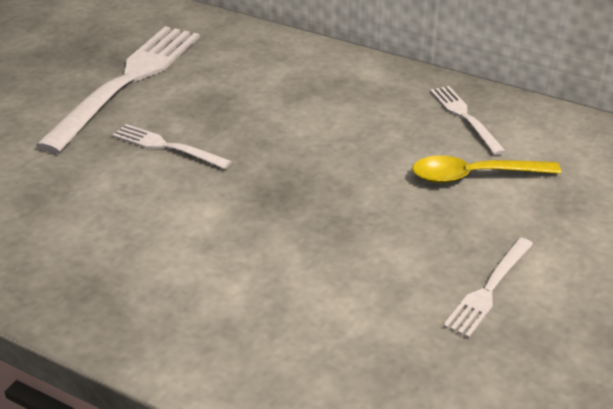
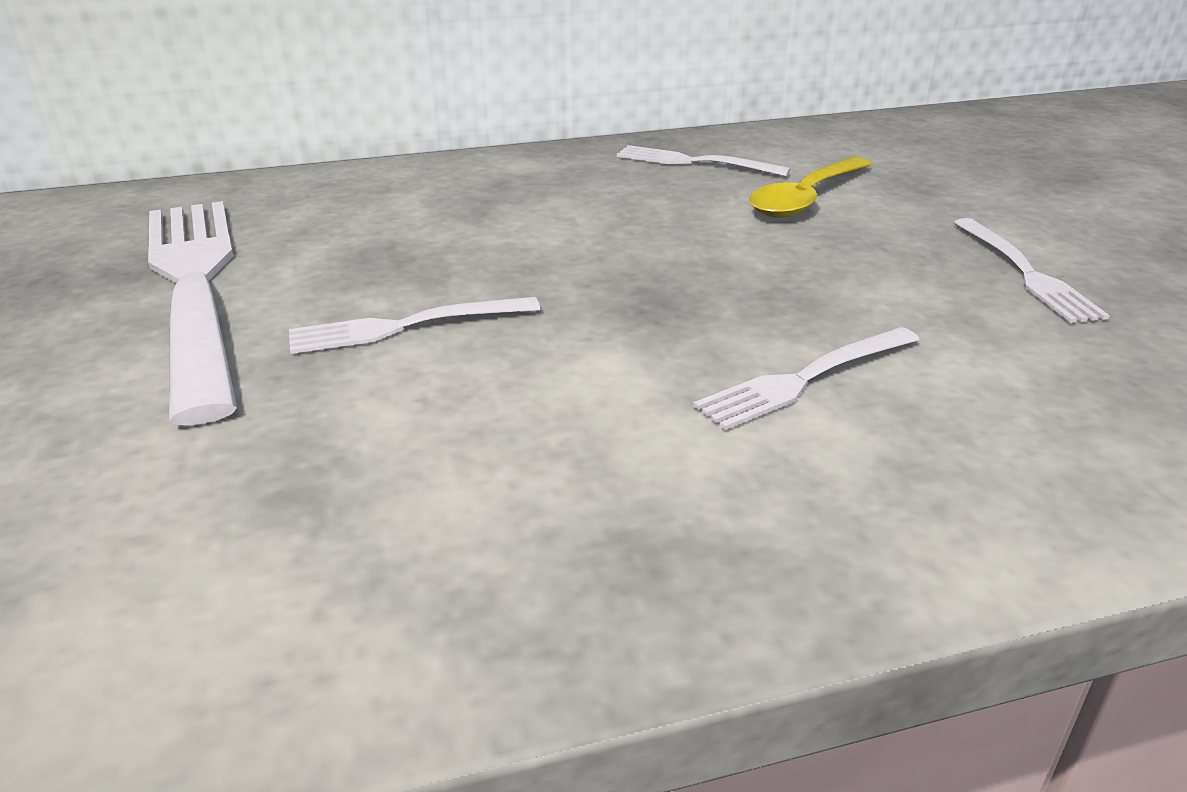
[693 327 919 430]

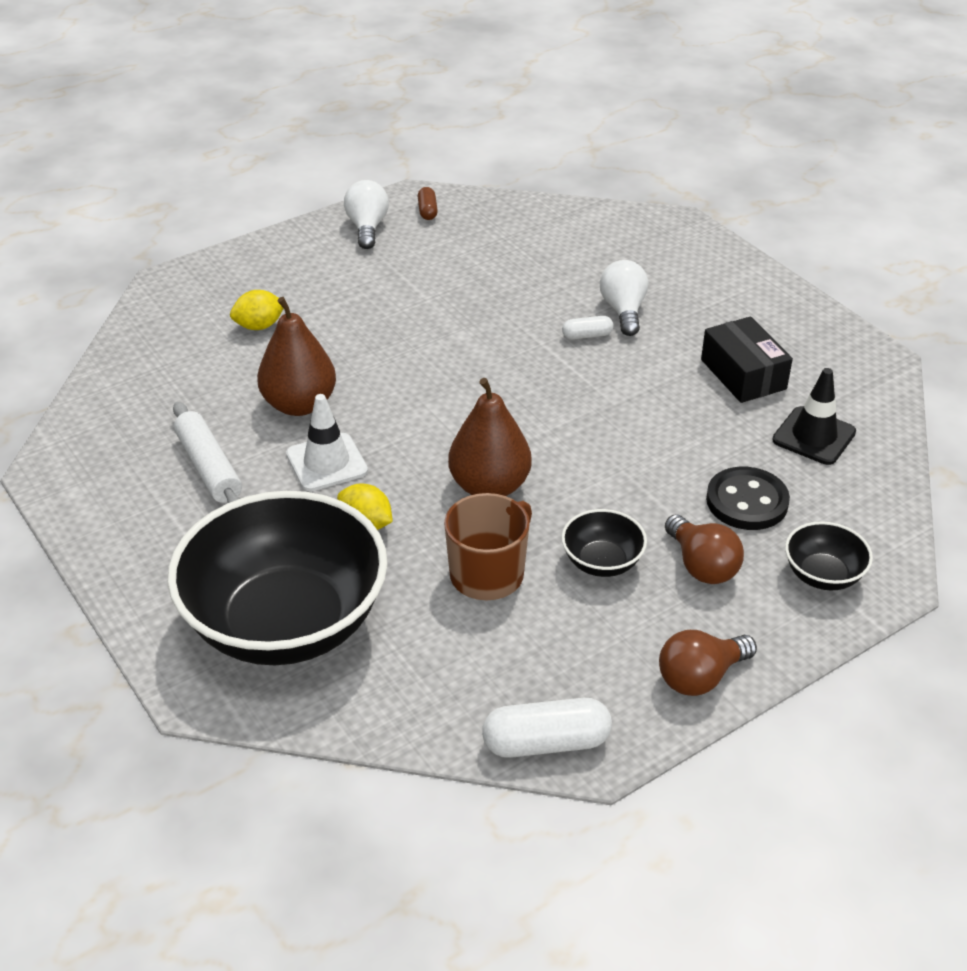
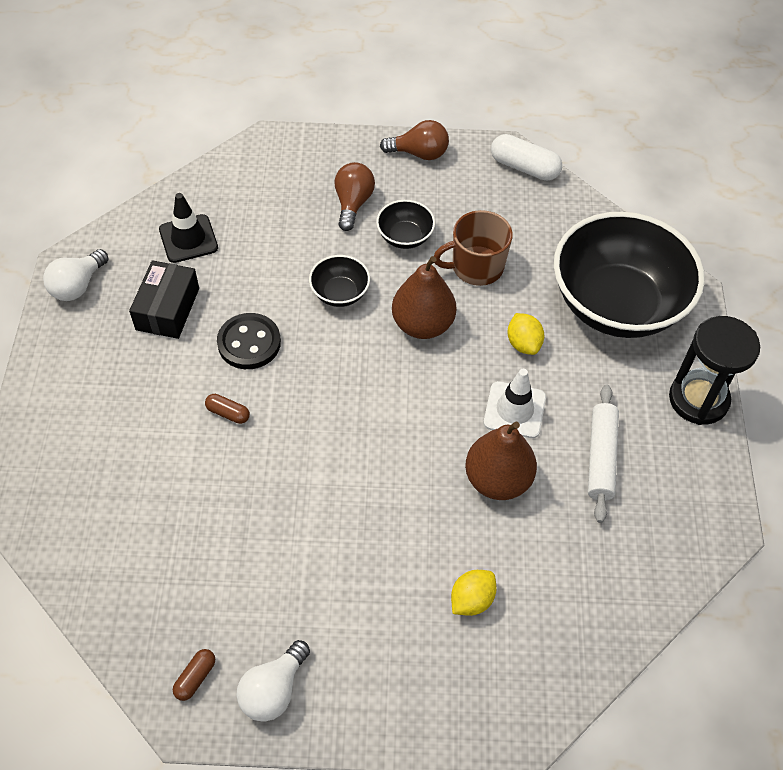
[669 316 760 425]
[43 249 109 301]
[217 313 281 369]
[309 255 370 307]
[205 394 250 424]
[451 570 497 616]

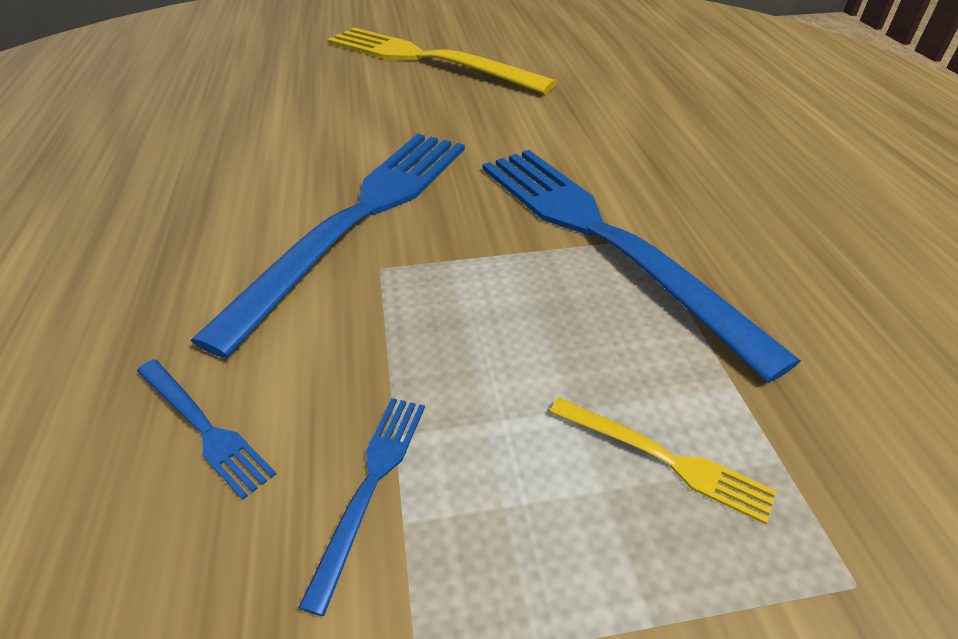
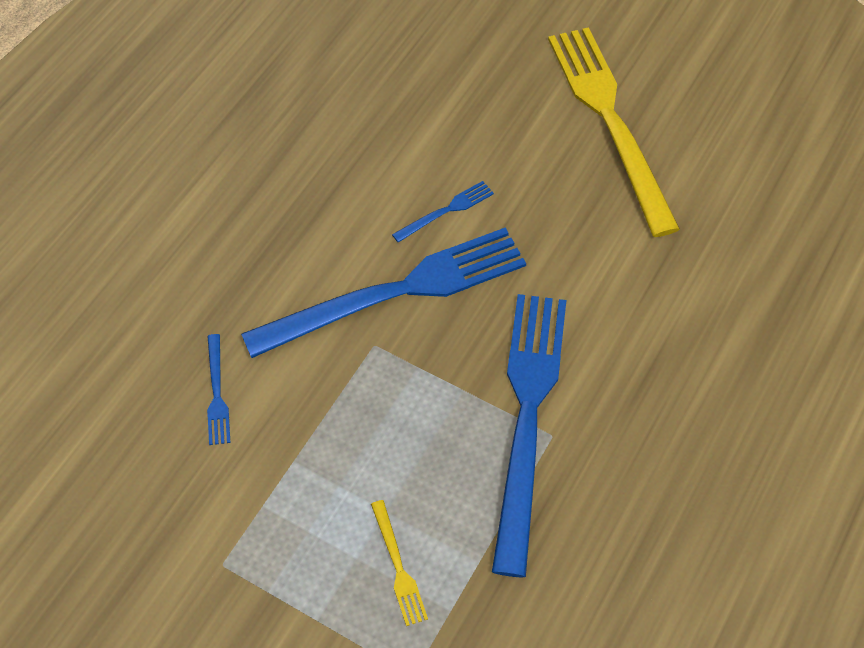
[392 181 494 243]

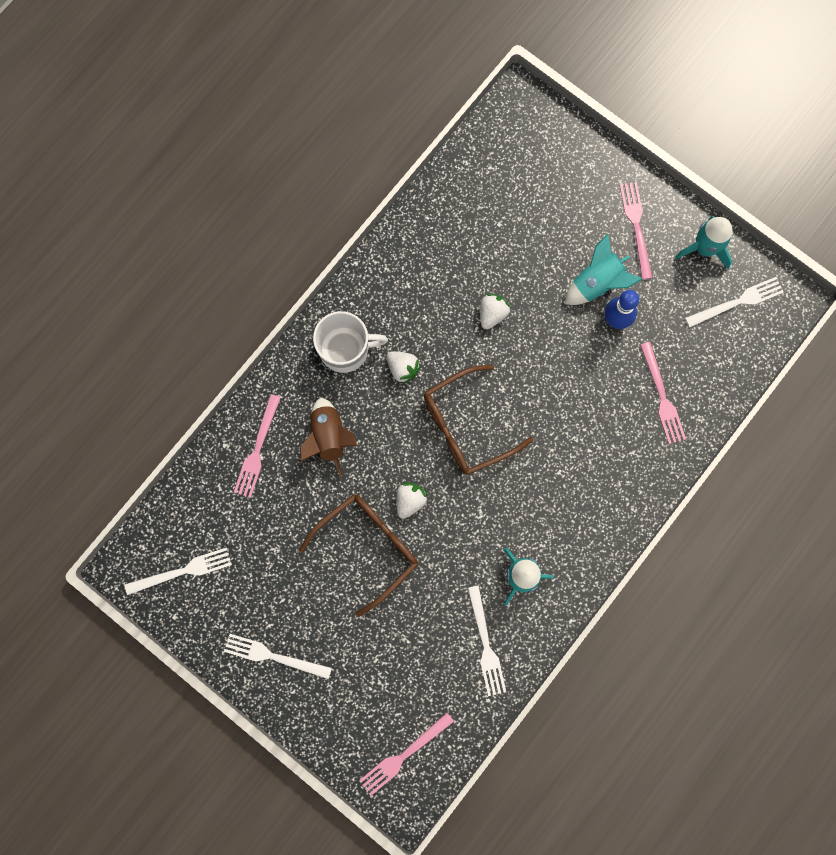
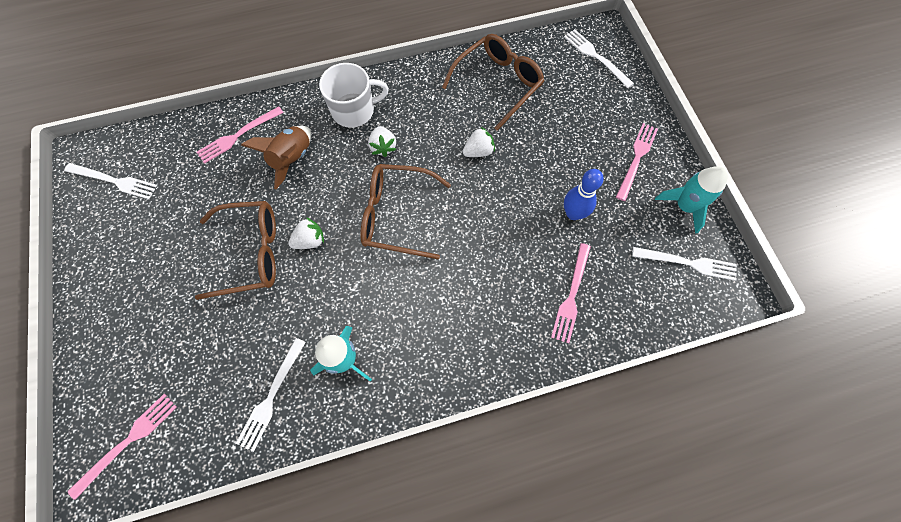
[565 234 643 305] (first image)
[442 34 545 131]
[564 29 634 88]
[319 63 389 128]
[68 394 177 500]

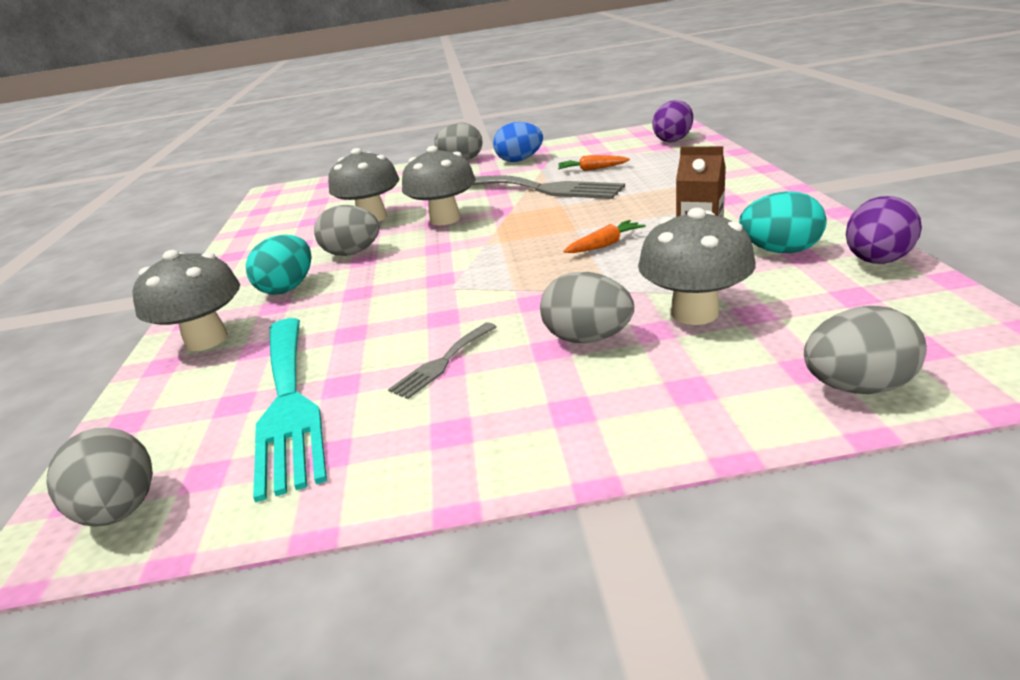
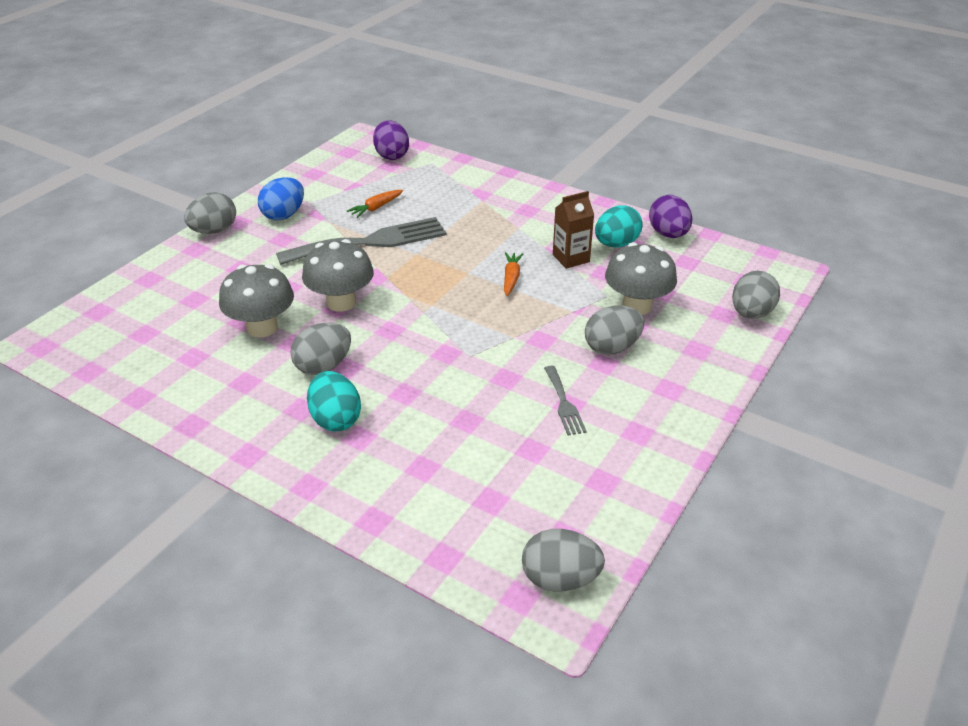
[132 250 240 351] (first image)
[253 318 327 503] (first image)

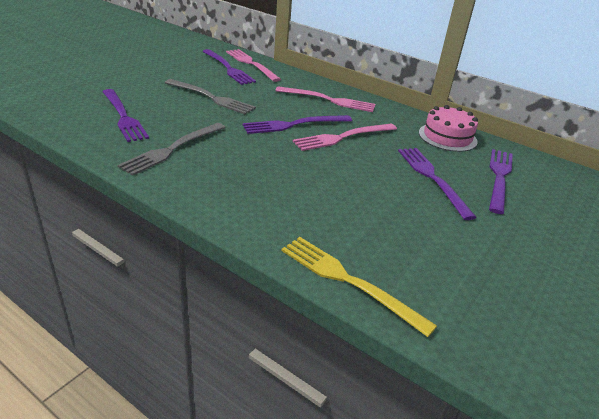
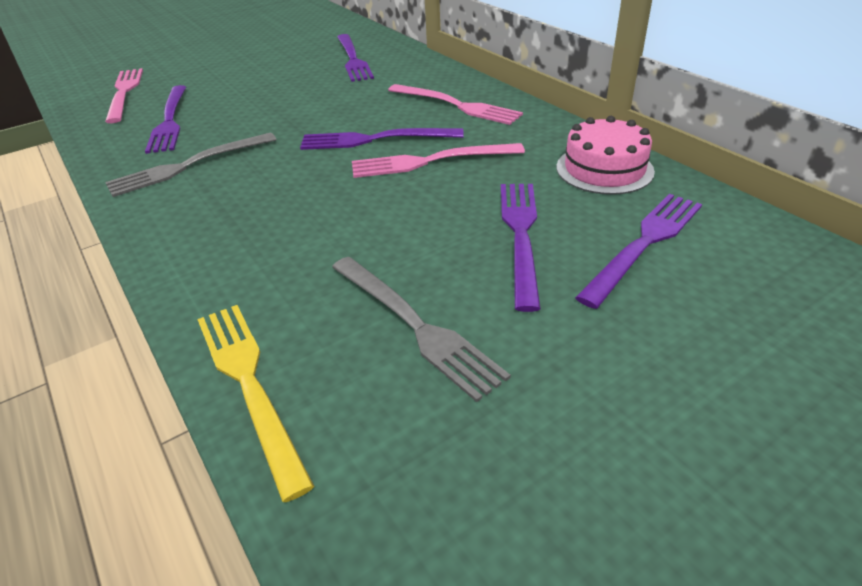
[332 257 511 402]
[105 68 143 123]

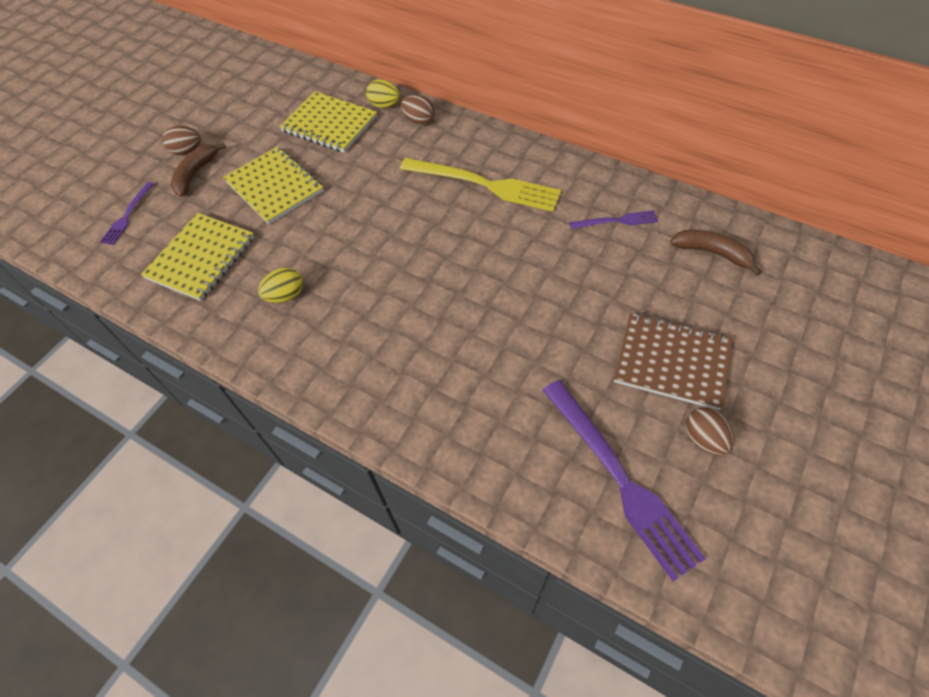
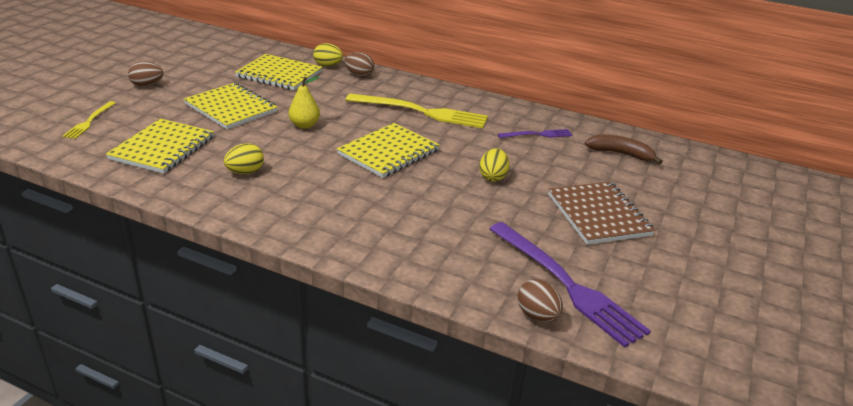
[171 142 226 197] (first image)
[289 76 320 129]
[337 123 440 178]
[479 148 510 182]
[517 279 563 322]
[62 101 116 139]
[548 181 655 245]

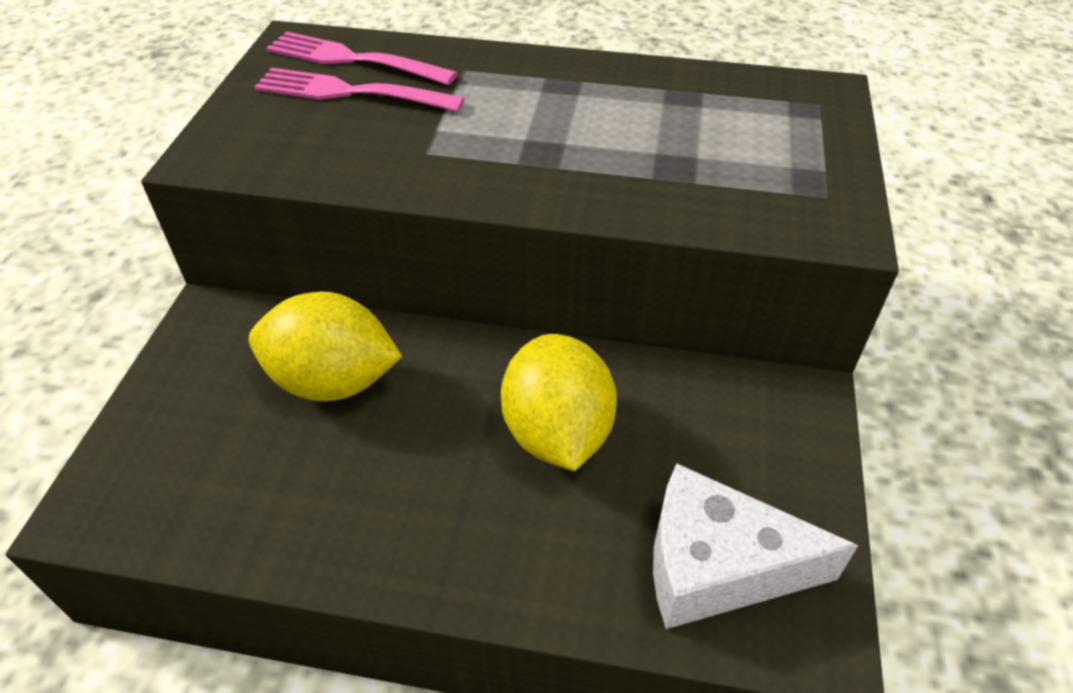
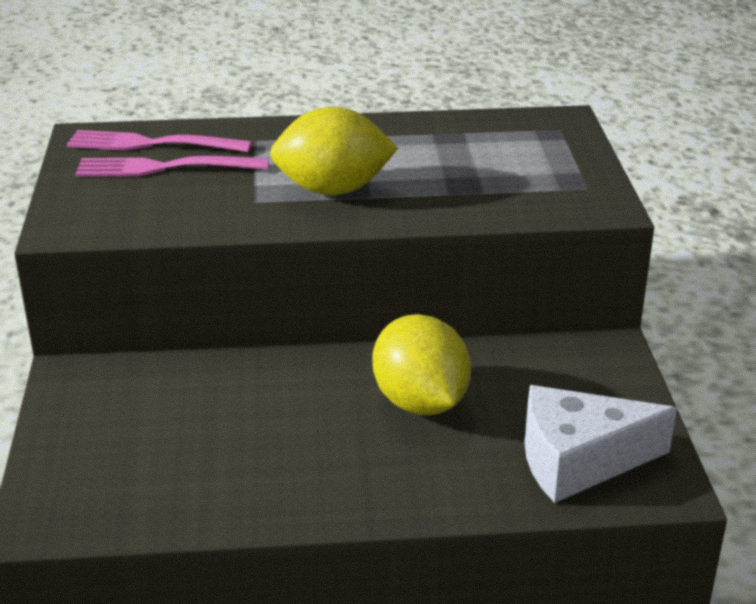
[270 107 398 195]

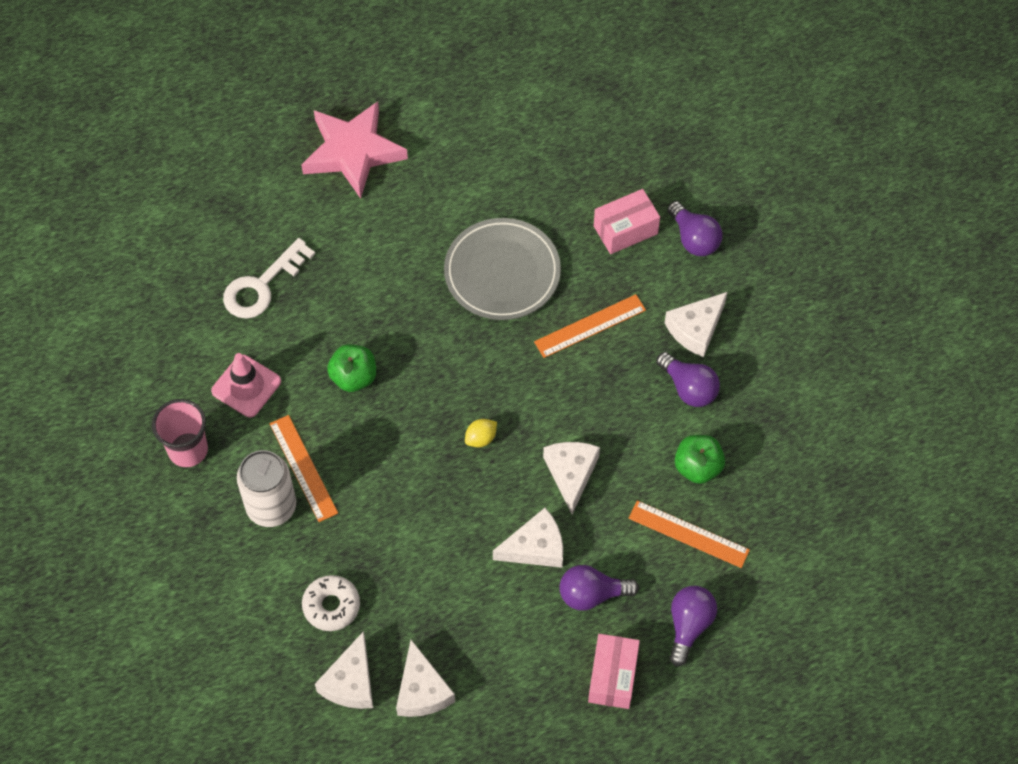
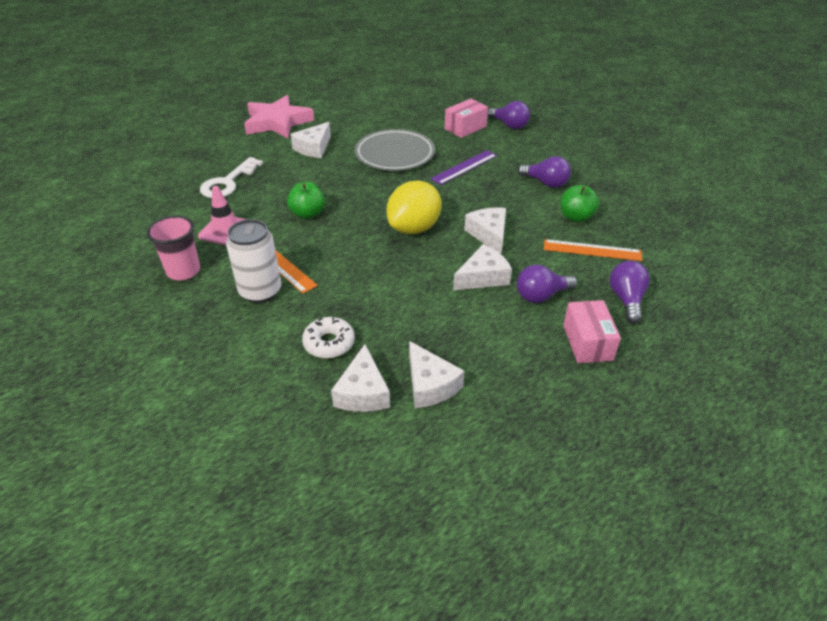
[290 122 331 158]
[431 150 497 185]
[387 181 441 234]

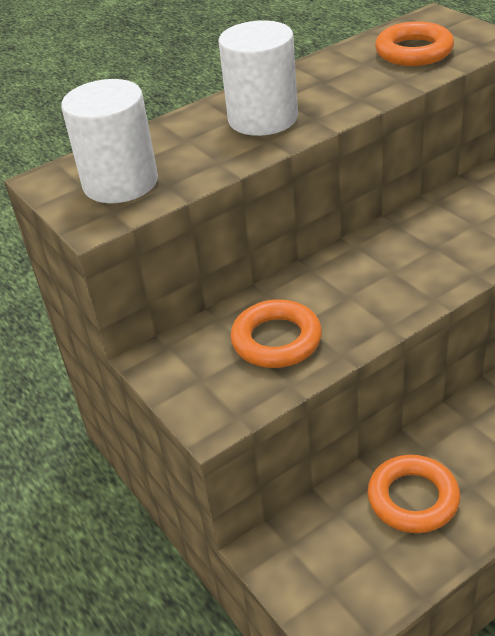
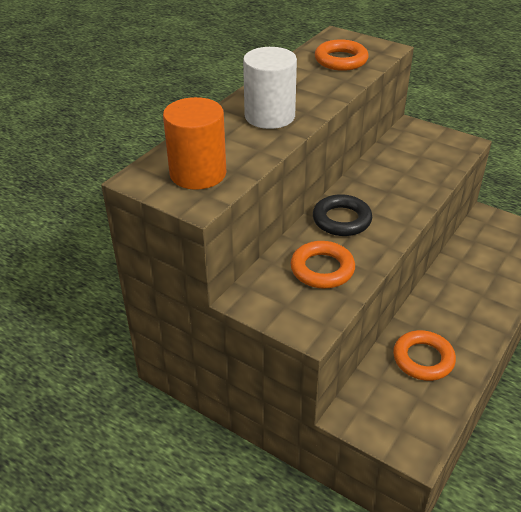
[313 194 372 236]
[163 97 226 190]

